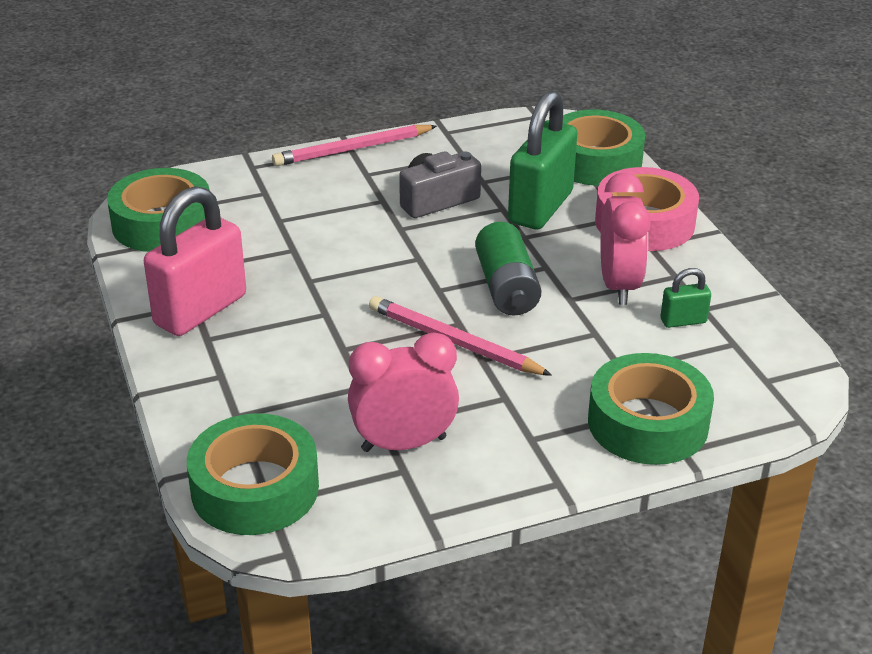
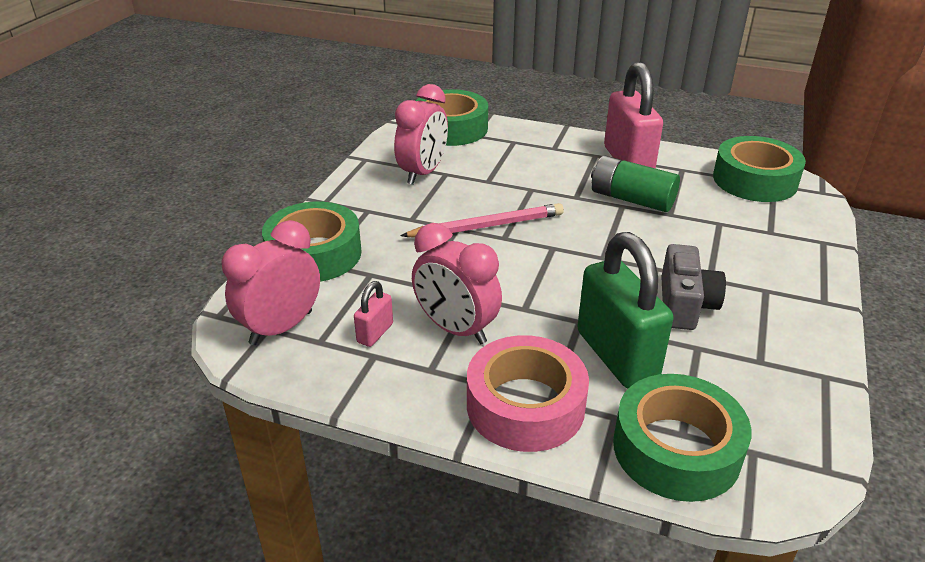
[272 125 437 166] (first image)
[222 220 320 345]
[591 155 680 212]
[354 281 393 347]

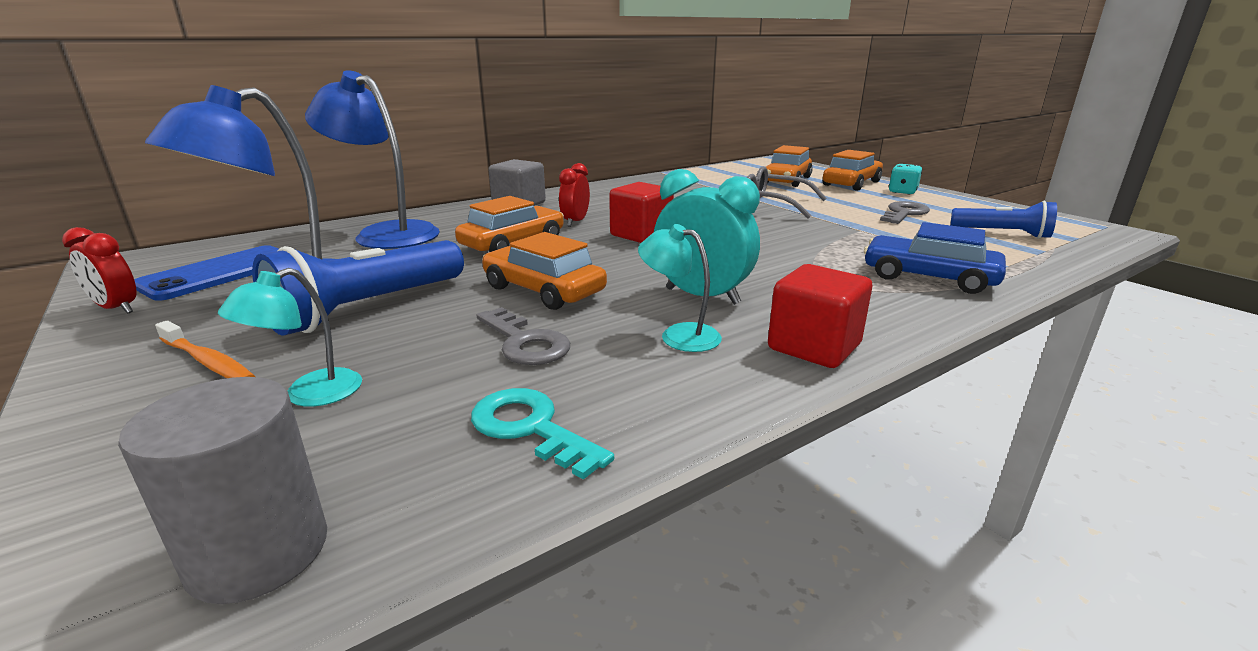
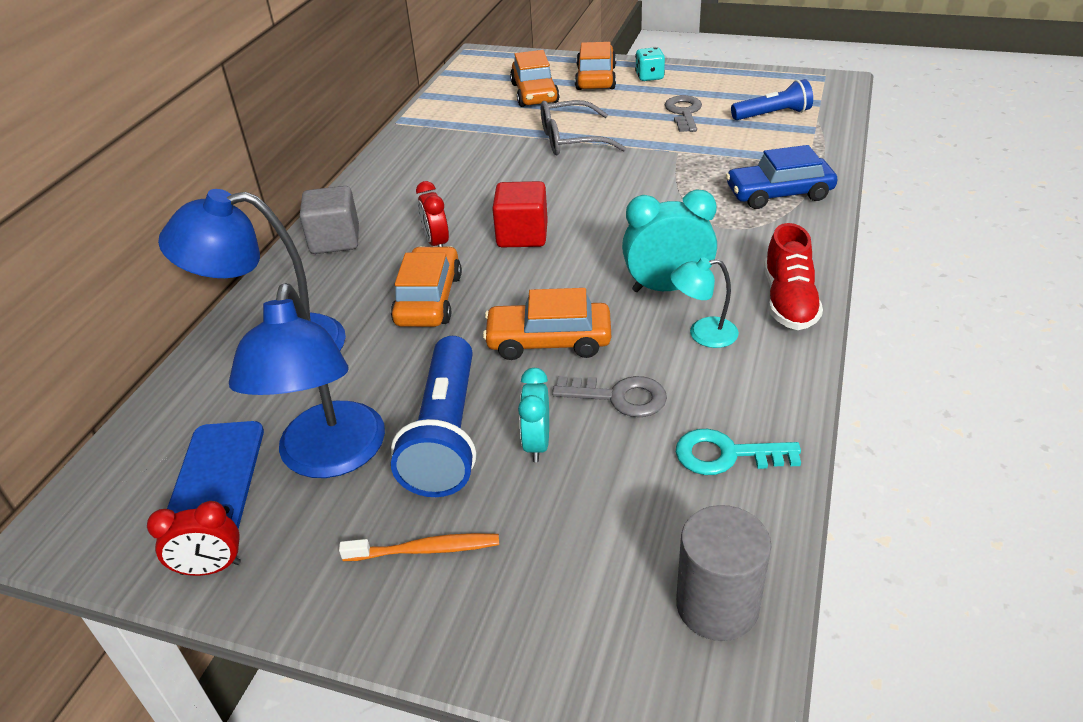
[218 268 362 407] (first image)
[518 368 549 462]
[764 223 823 330]

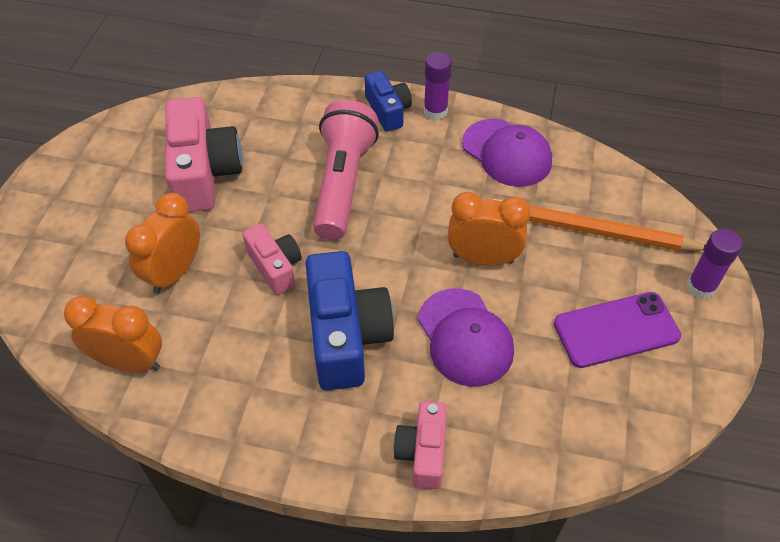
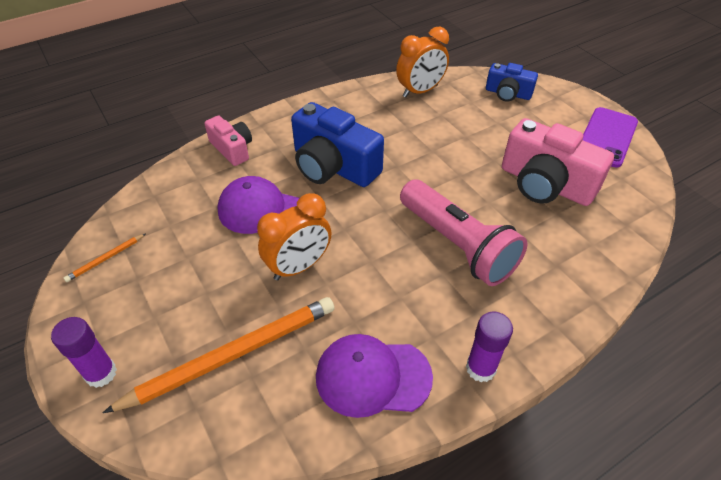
[125 193 200 294] (first image)
[243 224 302 295] (first image)
[64 233 146 282]
[486 63 538 102]
[583 107 638 167]

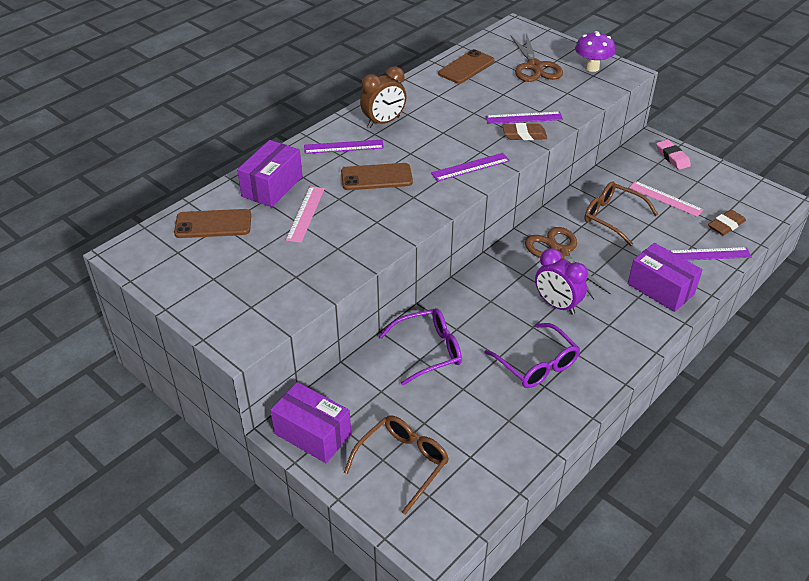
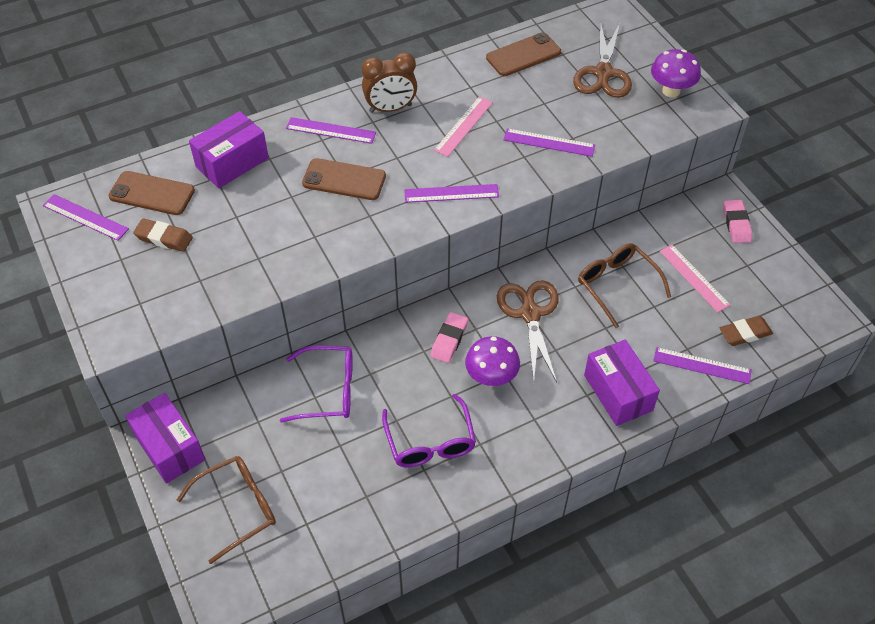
[43 194 129 241]
[430 312 468 363]
[434 97 493 157]
[133 218 193 252]
[465 336 520 386]

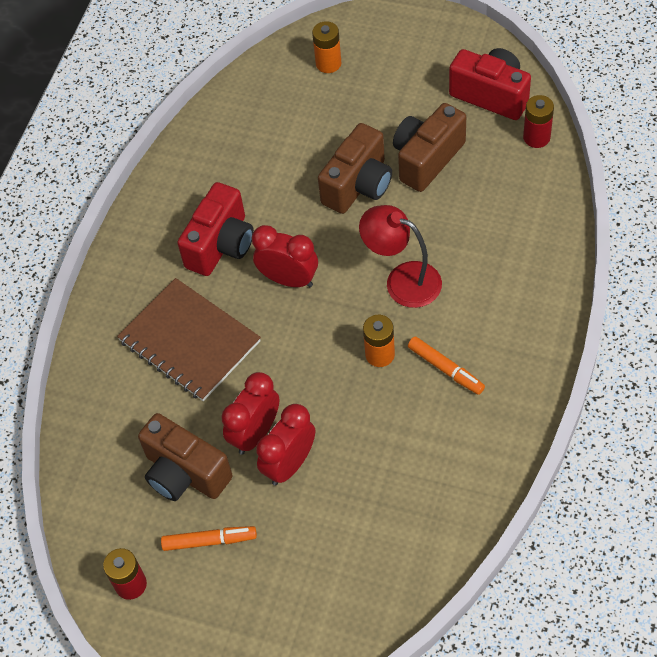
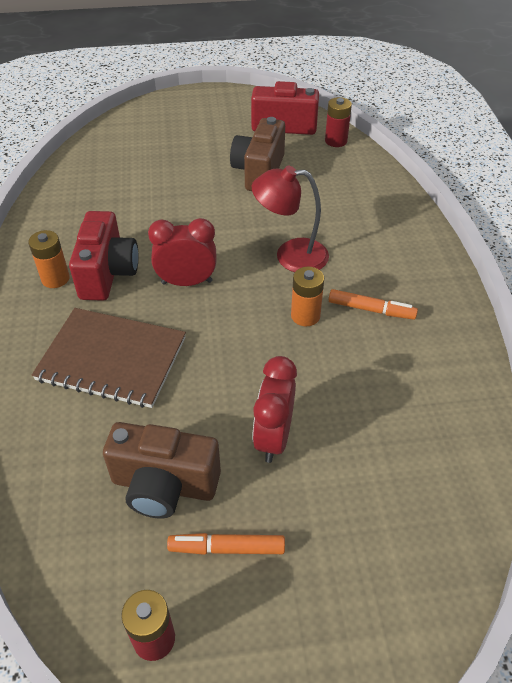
[221 372 279 455] (first image)
[318 123 392 214] (first image)
[28 230 70 288]
[167 533 285 555]

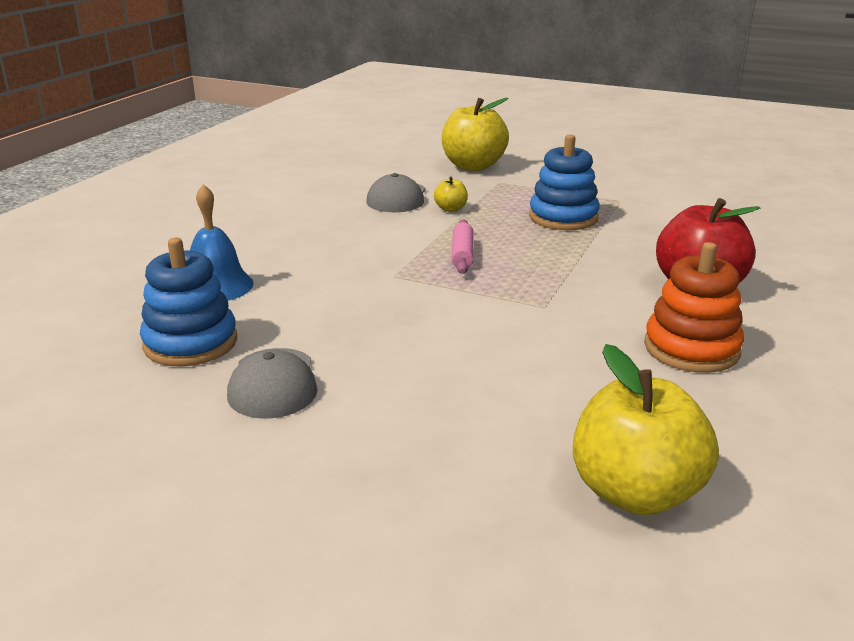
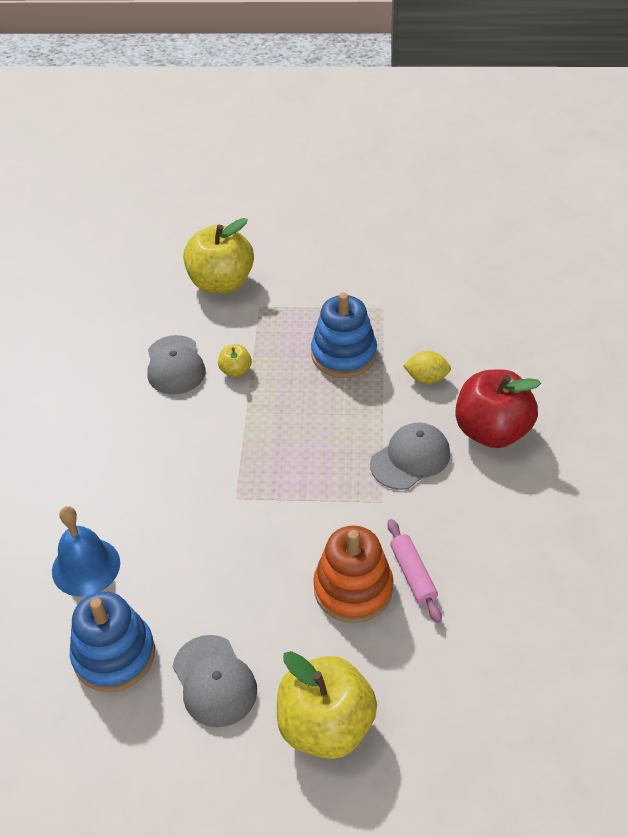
[370 423 450 490]
[403 351 451 384]
[387 519 442 623]
[277 651 377 759]
[313 526 393 623]

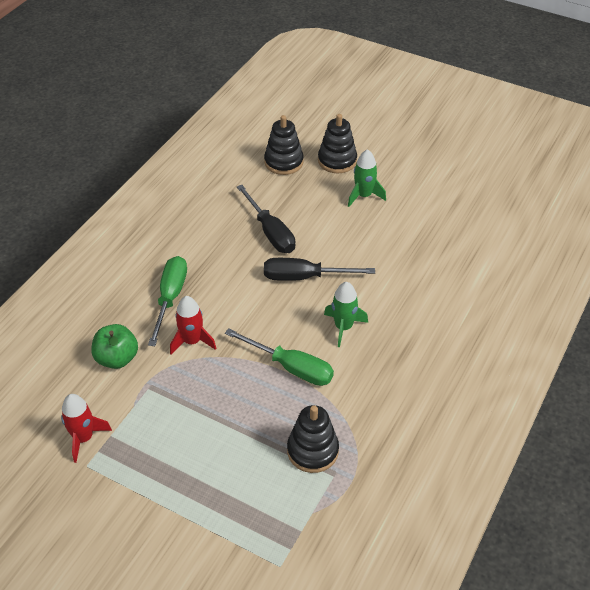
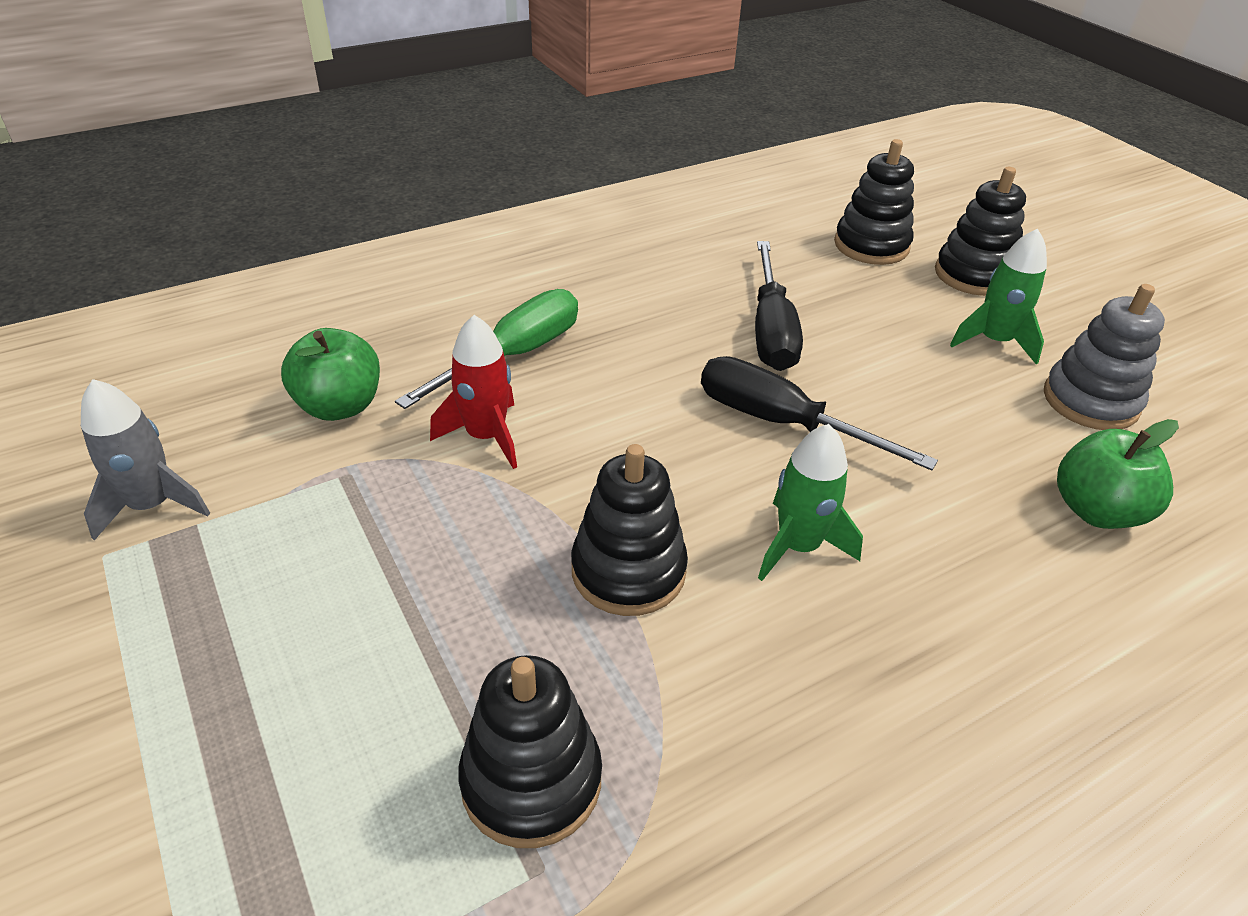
[1044 284 1165 430]
[1057 419 1179 529]
[571 444 688 616]
[81 379 210 541]

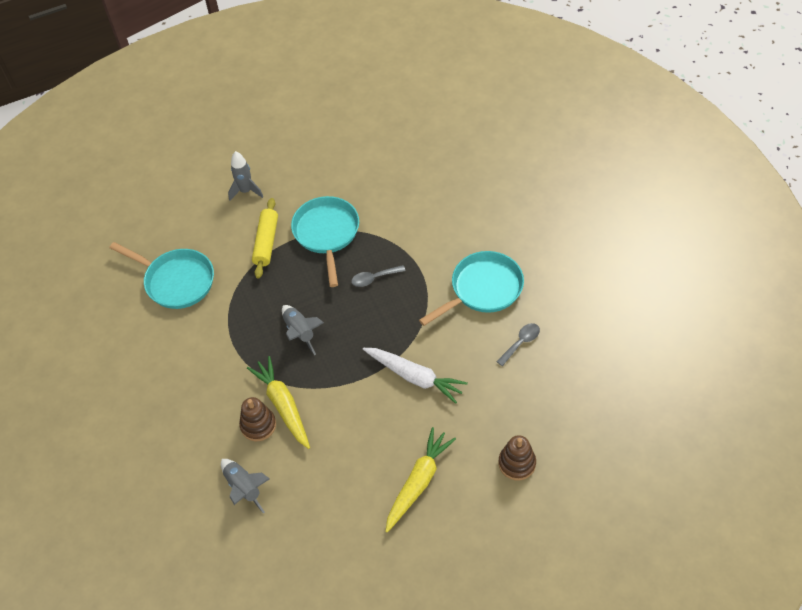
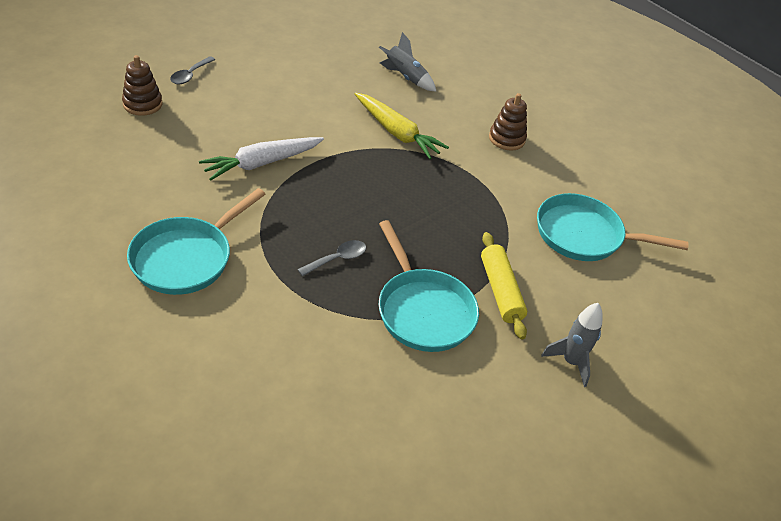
[282 305 324 355] (first image)
[385 427 456 533] (first image)
[489 93 527 151]
[170 56 215 84]
[199 137 324 181]

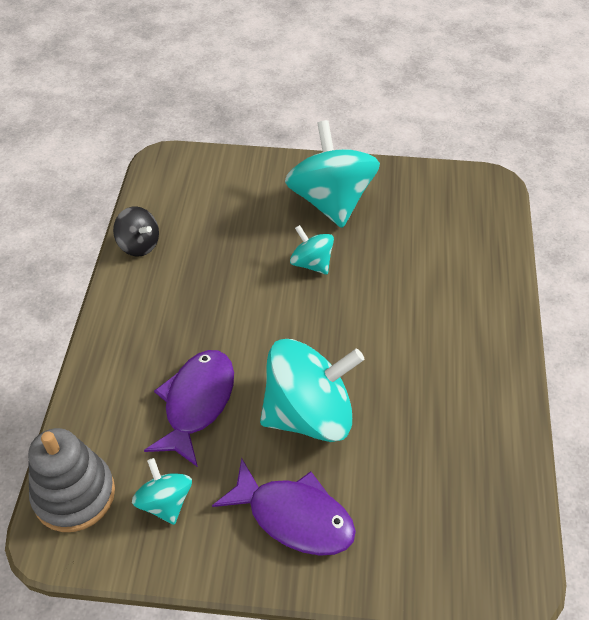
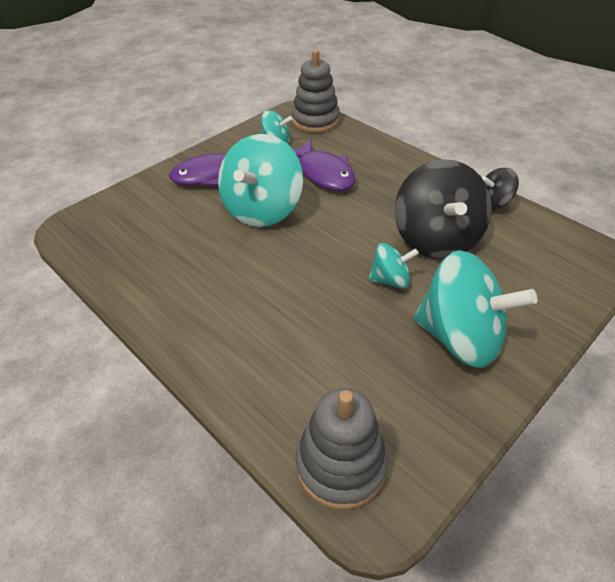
[296 388 388 510]
[394 159 492 259]

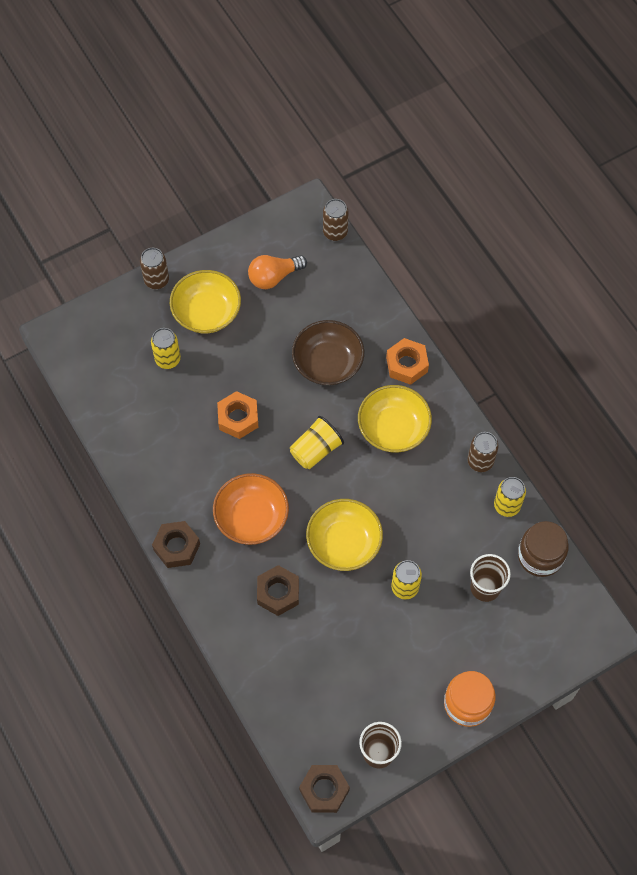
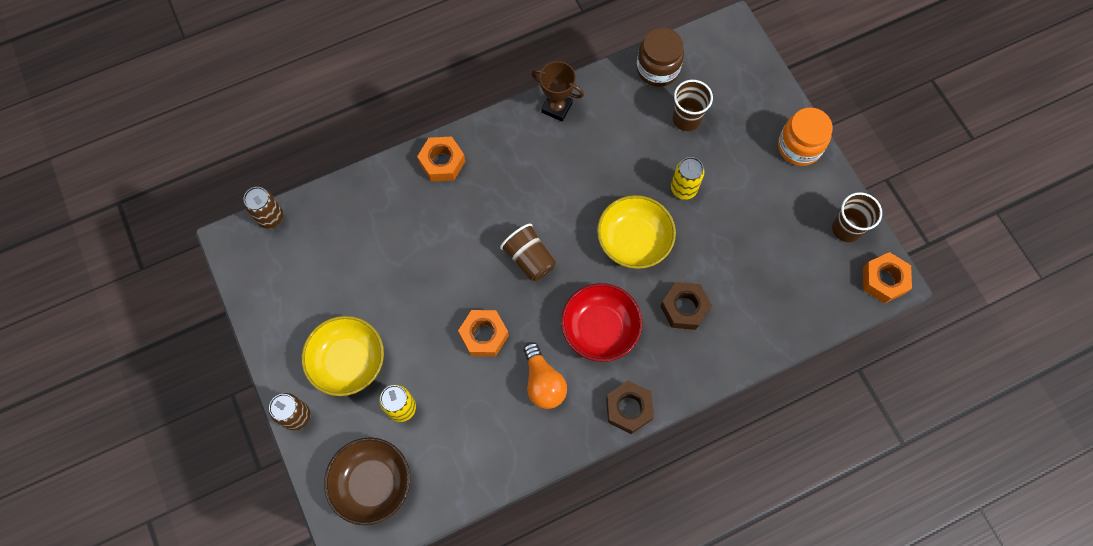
[358 385 432 453] (first image)
[494 477 526 517] (first image)
[523 342 567 409]
[324 437 410 525]
[531 61 584 122]
[561 283 642 362]
[500 224 556 281]
[863 252 912 303]

